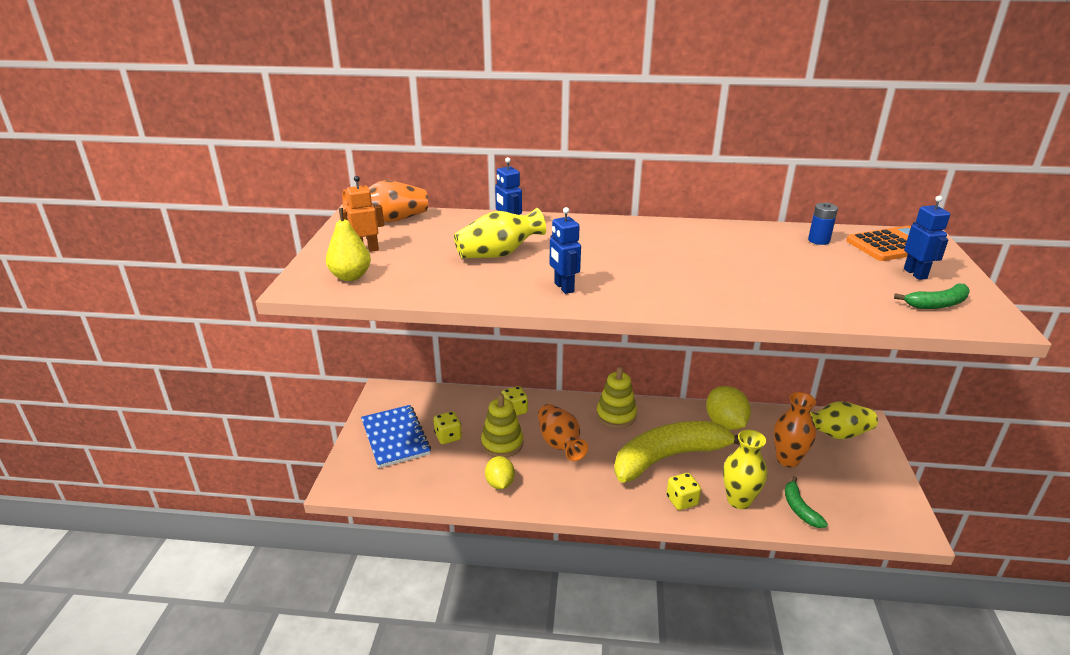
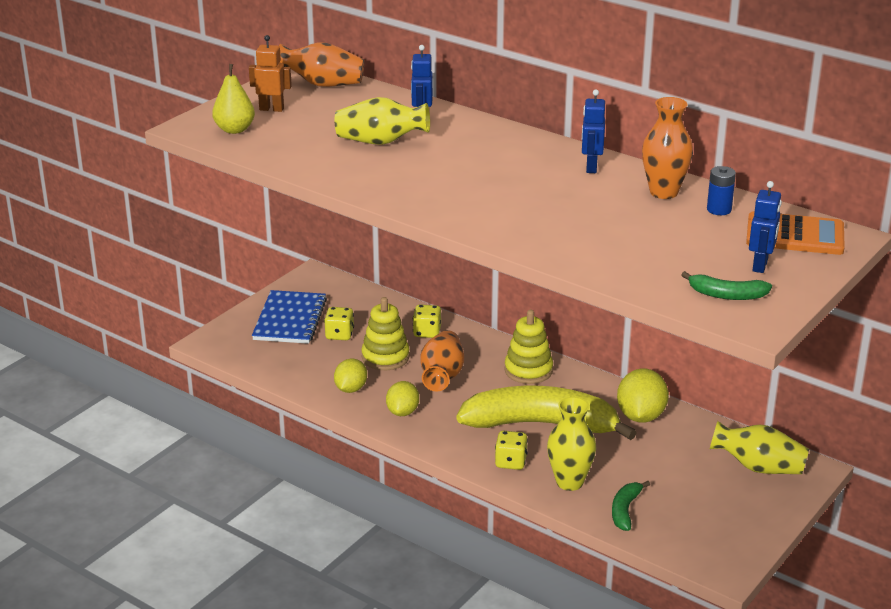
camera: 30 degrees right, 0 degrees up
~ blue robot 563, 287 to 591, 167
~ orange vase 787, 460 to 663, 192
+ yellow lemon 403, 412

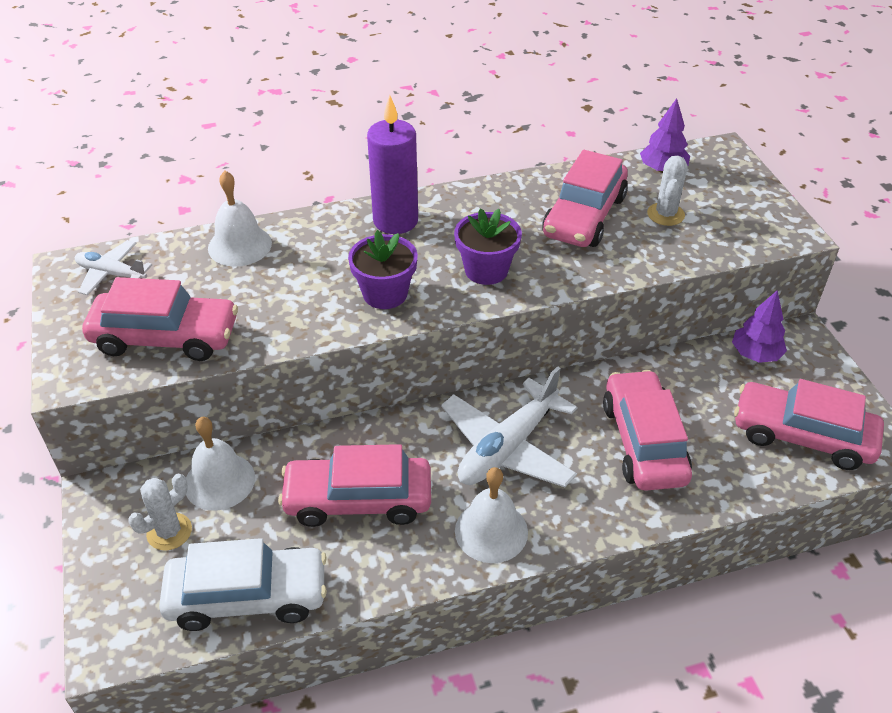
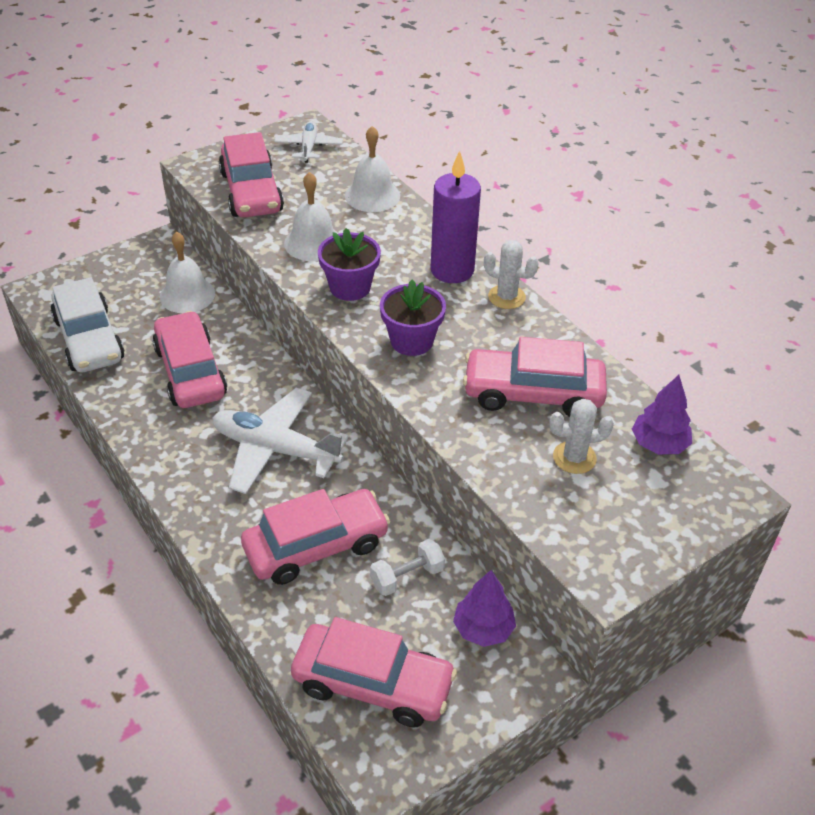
camera: 70 degrees right, 0 degrees up
~ white cactus 169, 532 to 506, 297
~ white bell 491, 531 to 313, 243
~ pink car 802, 436 = 373, 683 105 degrees clockwise
+ white dumbbell 407, 577

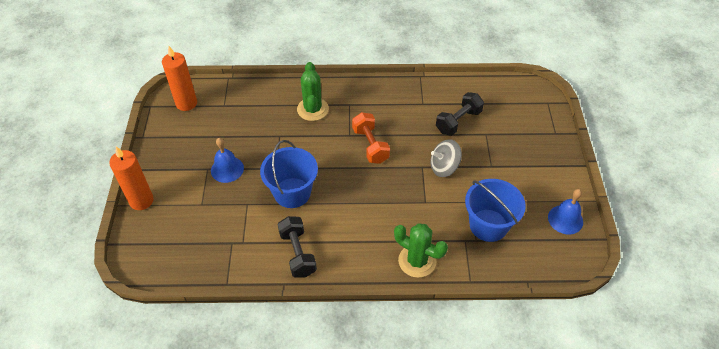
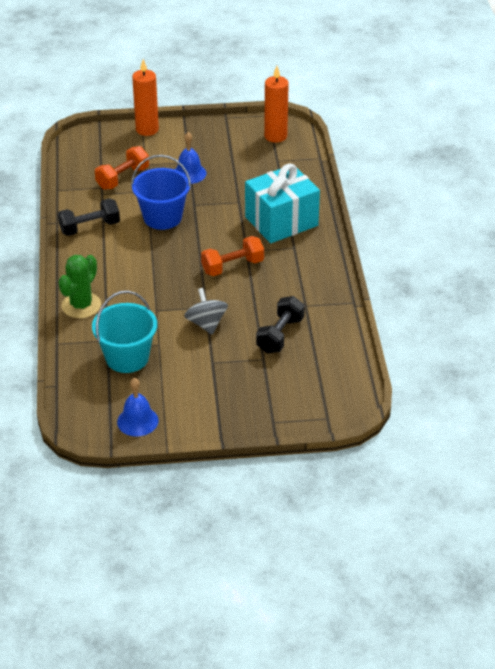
camera: 85 degrees right, 10 degrees down
~ green cactus 312, 109 to turquoise gift 281, 221
~ black dumbbell 458, 121 = 280, 335 75 degrees clockwise
~ blue bucket 488, 225 to turquoise bucket 127, 358
+ orange dumbbell 123, 178

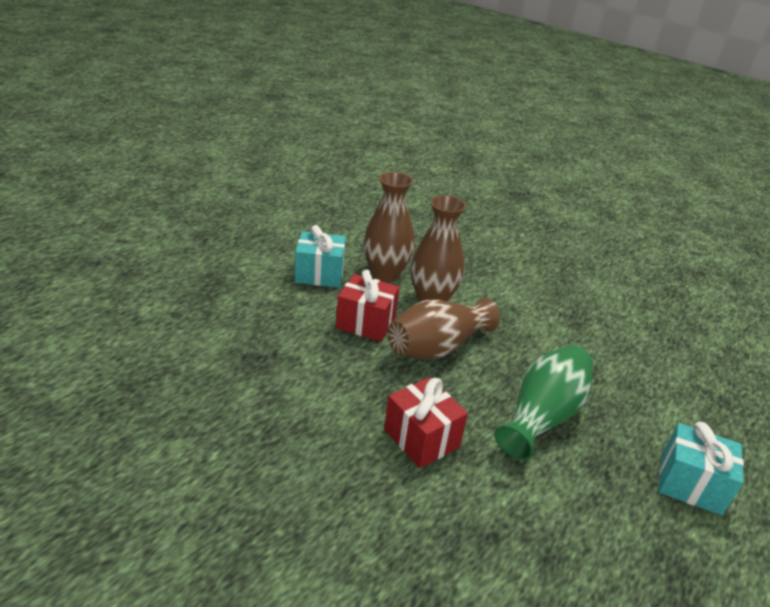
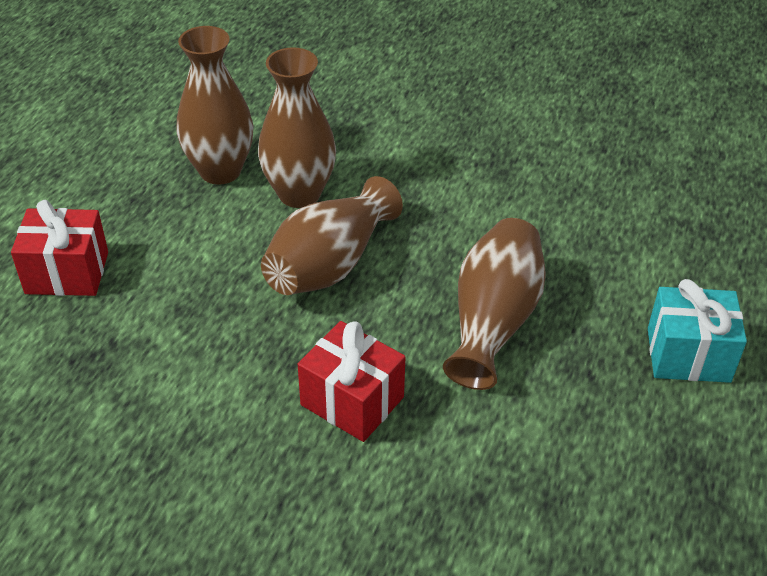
camera: 15 degrees left, 10 degrees up
- turquoise gift 320, 274
~ red gift 366, 323 to 67, 273
~ green vase 542, 416 to brown vase 493, 321

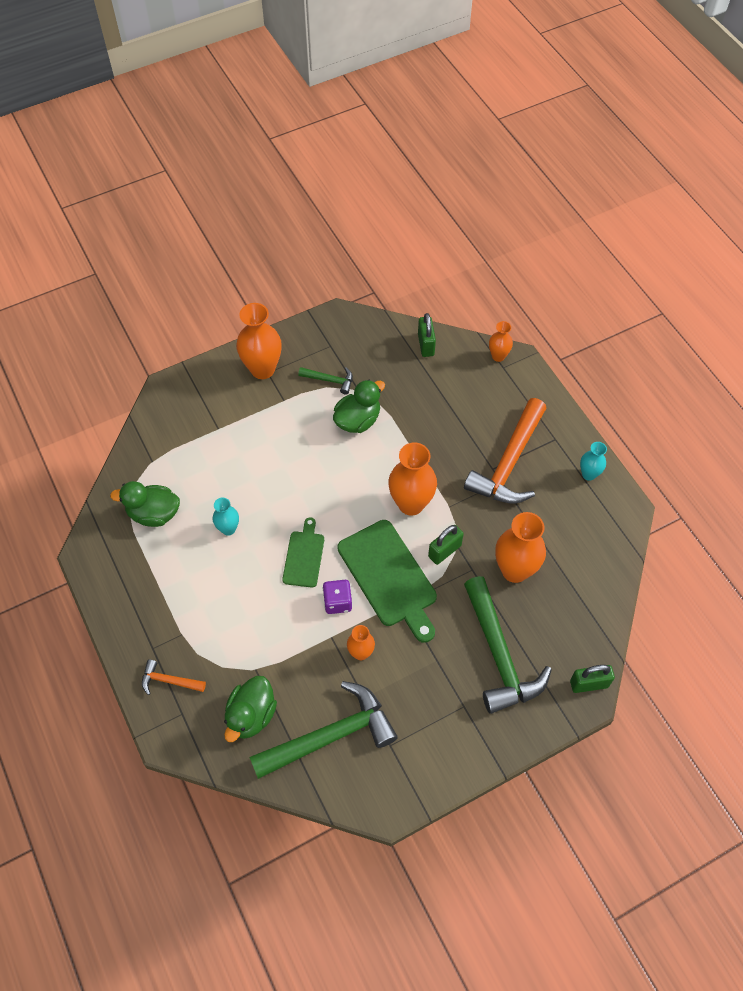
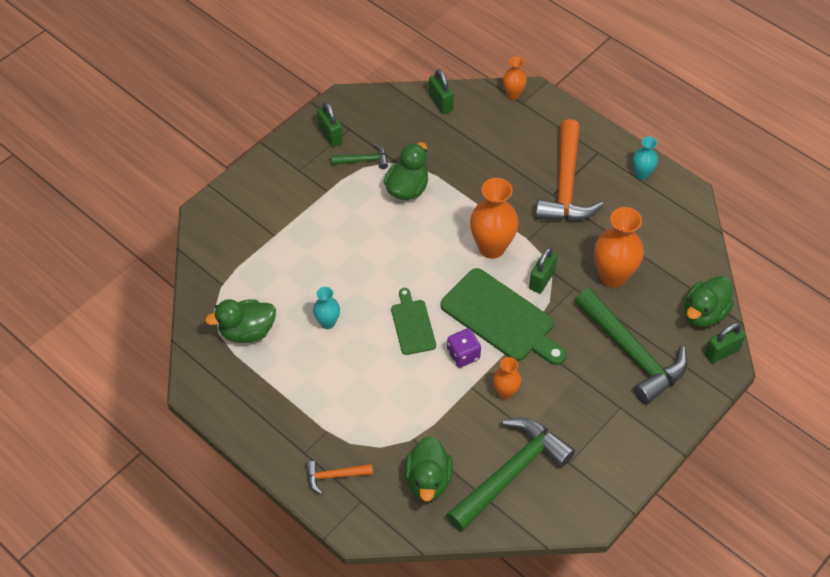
camera: 20 degrees left, 5 degrees down
- orange vase 262, 369
+ green padlock 330, 135
+ green duck 704, 313

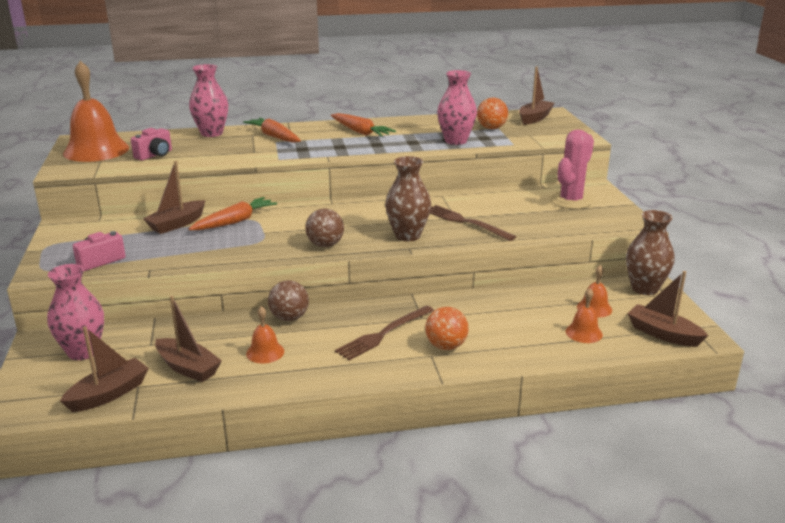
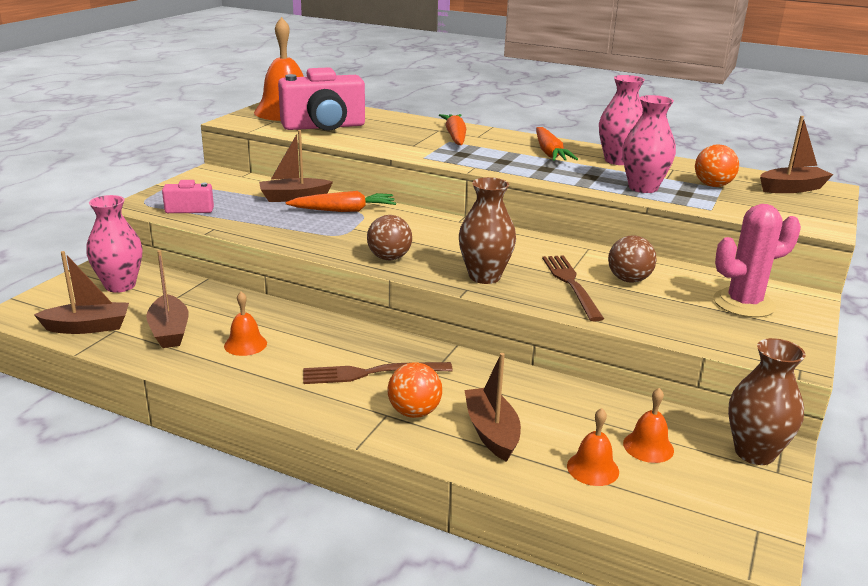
camera: 35 degrees right, 0 degrees up
~ pink camera 155, 155 = 324, 127 x2.00
~ pink vase 211, 133 to 618, 161
~ brown ball 289, 318 to 629, 280
~ brown boat 663, 334 to 492, 432

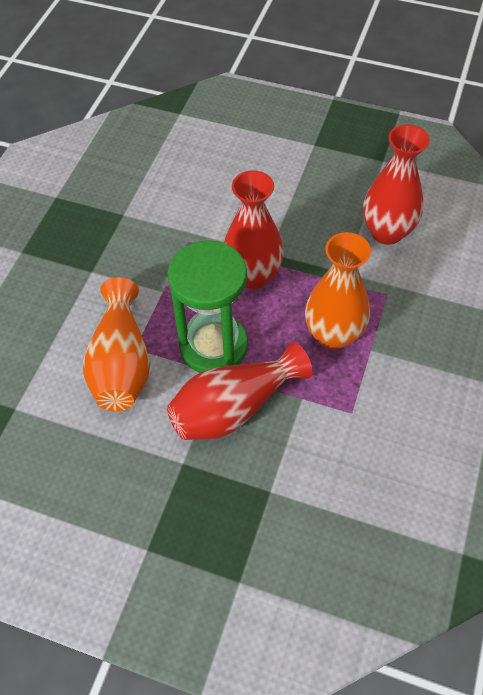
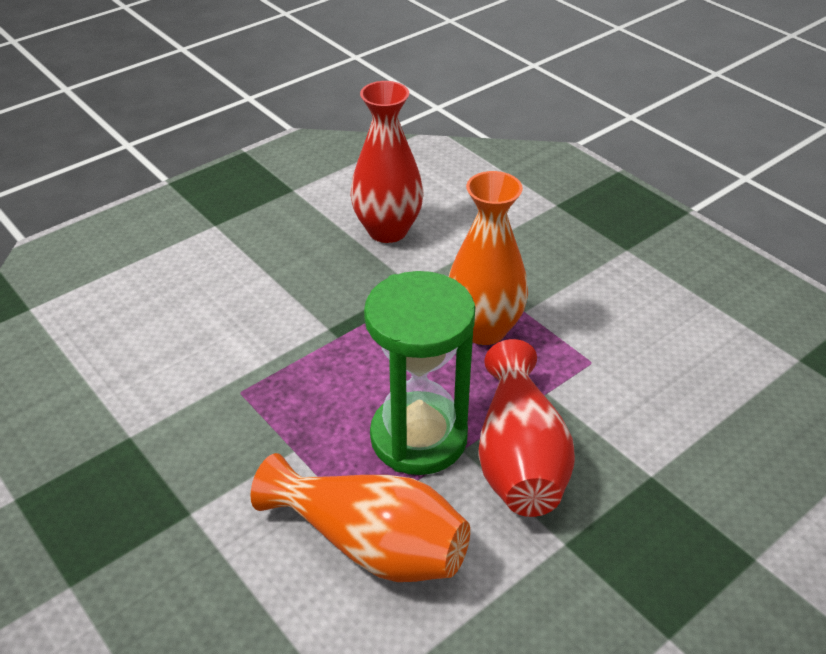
camera: 60 degrees left, 15 degrees down
- red vase 253, 276

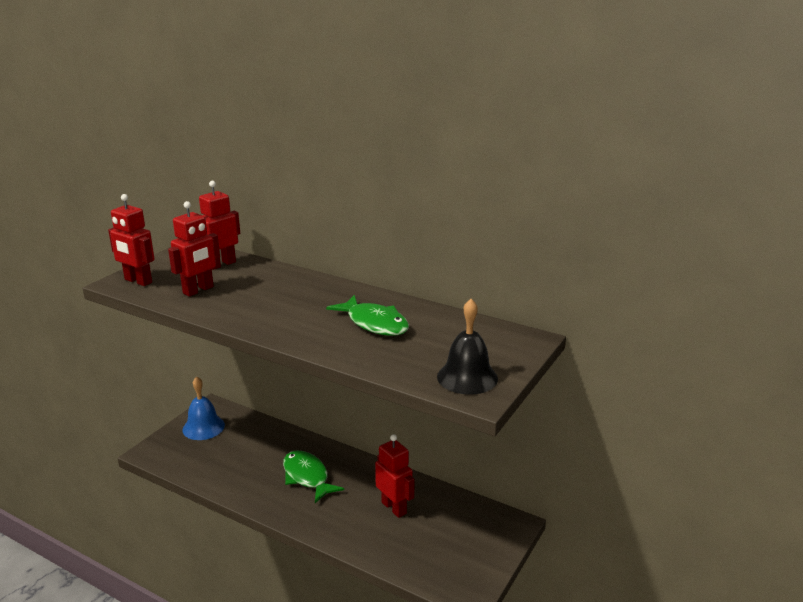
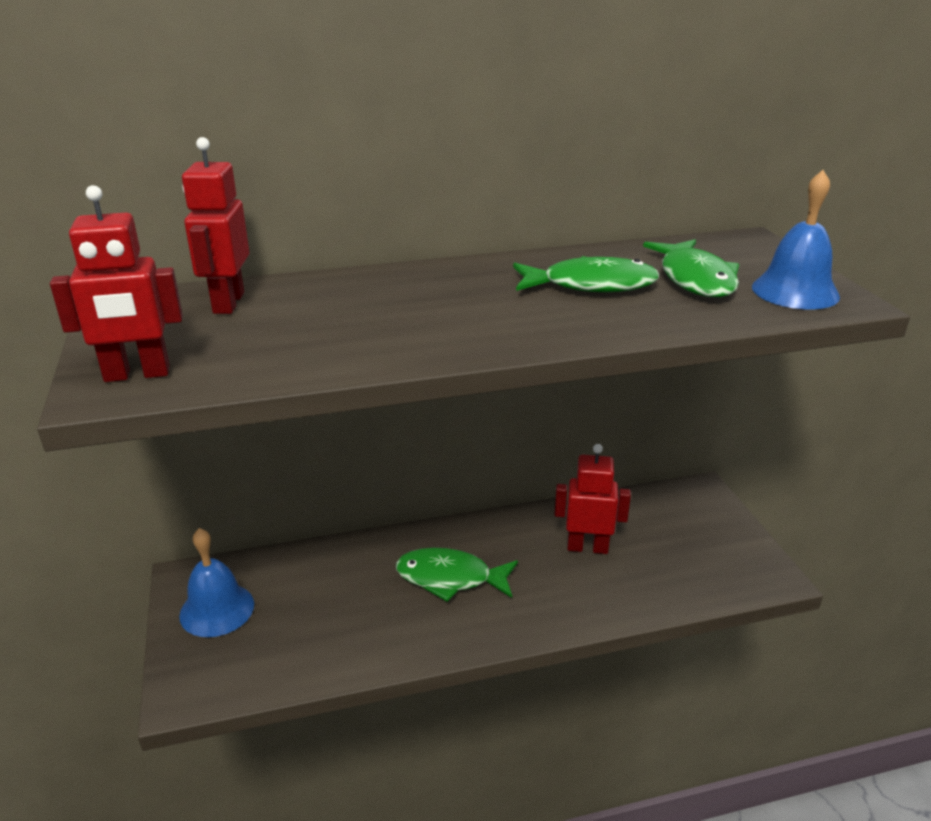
camera: 45 degrees left, 5 degrees up
- red robot 198, 290
~ black bell 467, 377 to blue bell 795, 291
+ green fish 695, 279

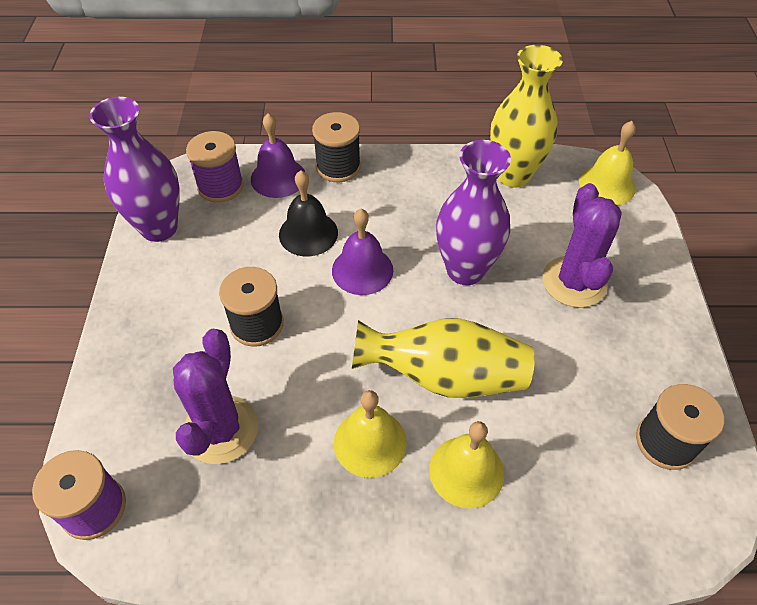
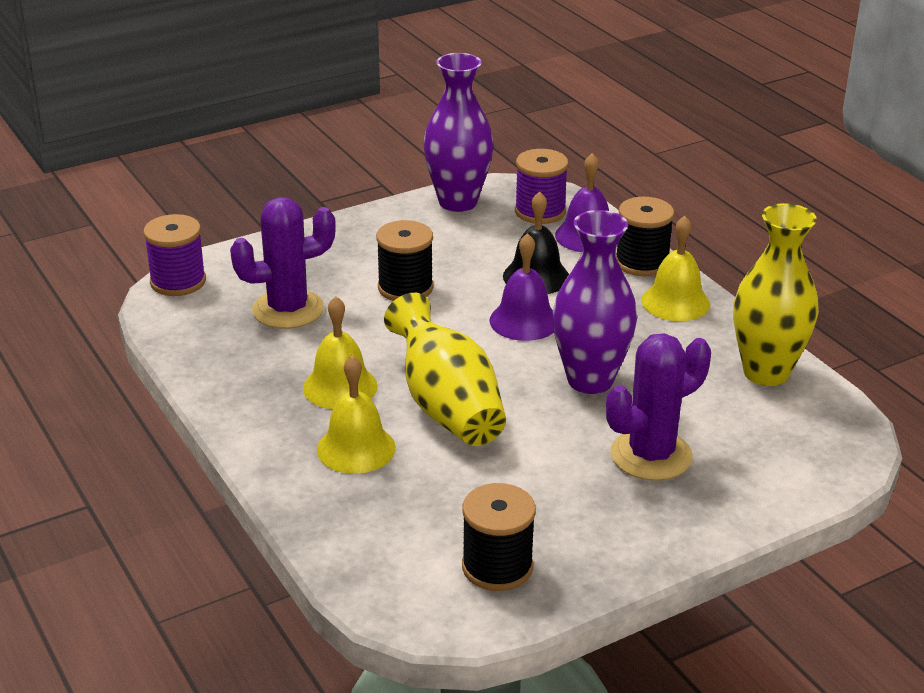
camera: 60 degrees right, 20 degrees down
~ yellow bell 607, 185 to 675, 302

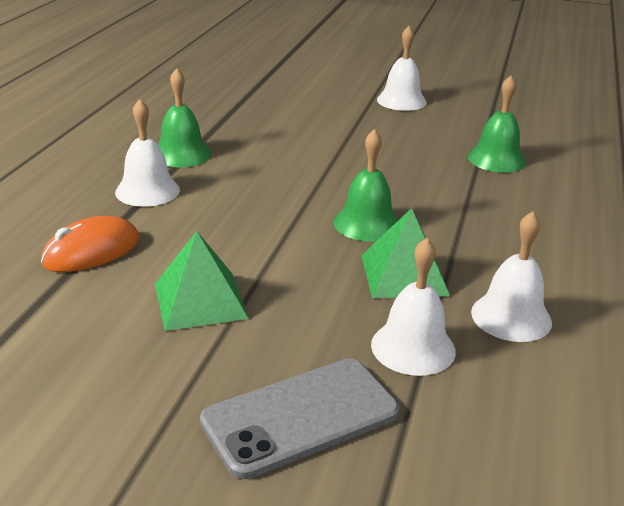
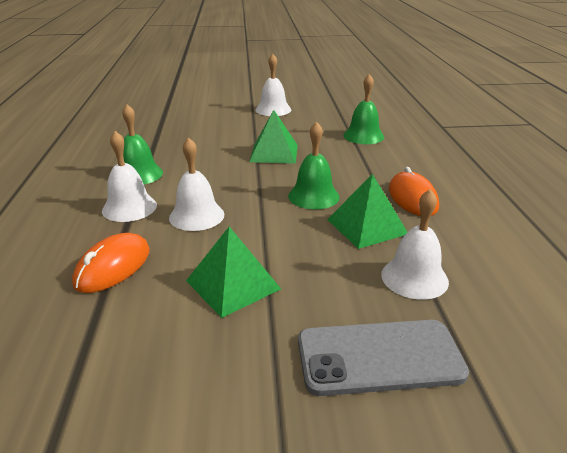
camera: 20 degrees left, 0 degrees up
~ grey phone 300, 417 = 379, 357 45 degrees clockwise
~ white bell 511, 317 to 196, 216
+ green pyramid 274, 153
+ orange mouse 412, 198

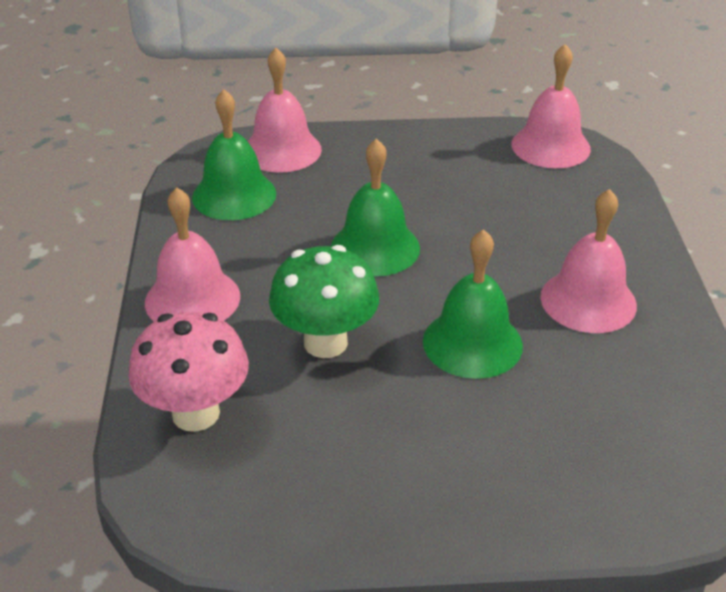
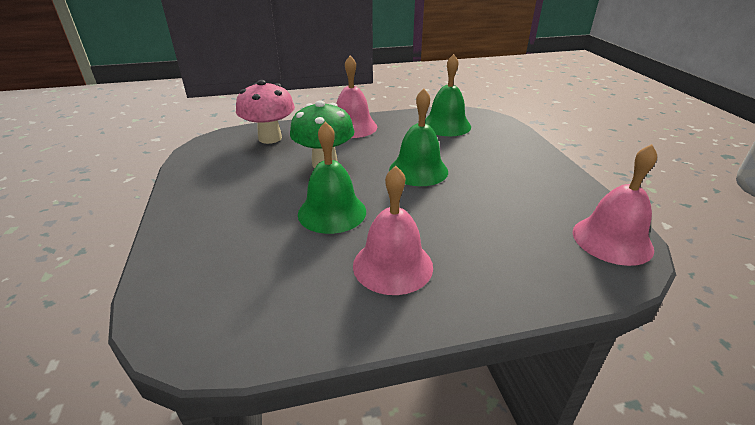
camera: 80 degrees right, 5 degrees down
- pink bell 282, 150

